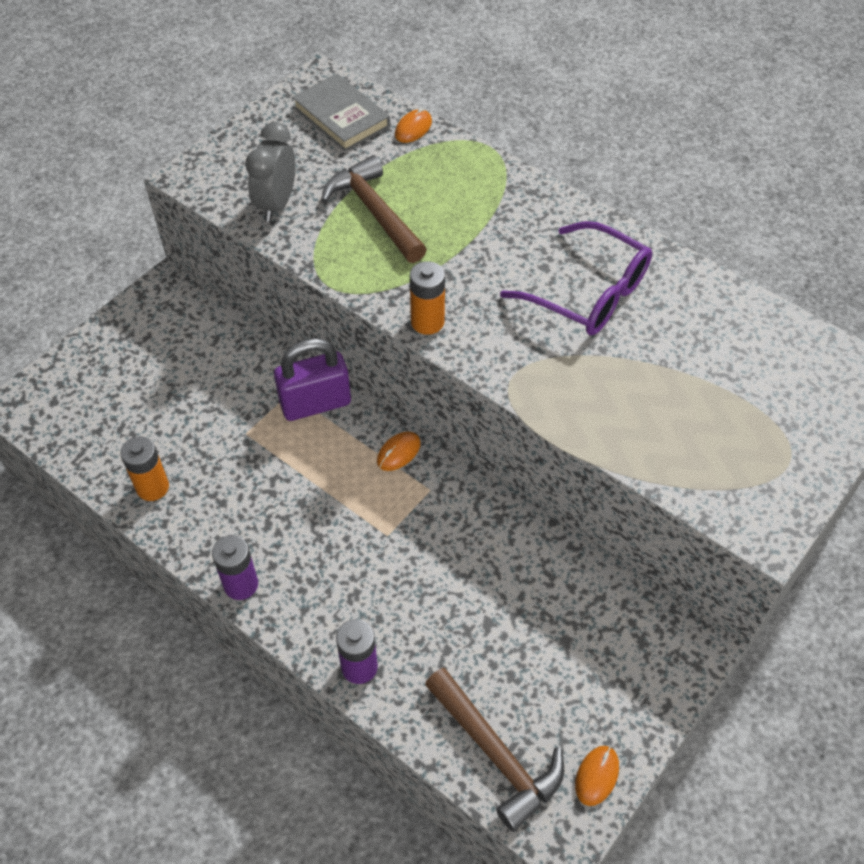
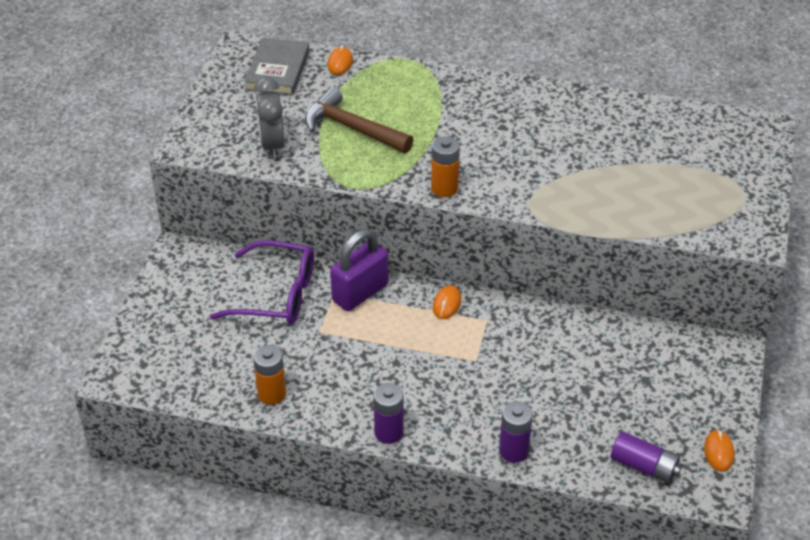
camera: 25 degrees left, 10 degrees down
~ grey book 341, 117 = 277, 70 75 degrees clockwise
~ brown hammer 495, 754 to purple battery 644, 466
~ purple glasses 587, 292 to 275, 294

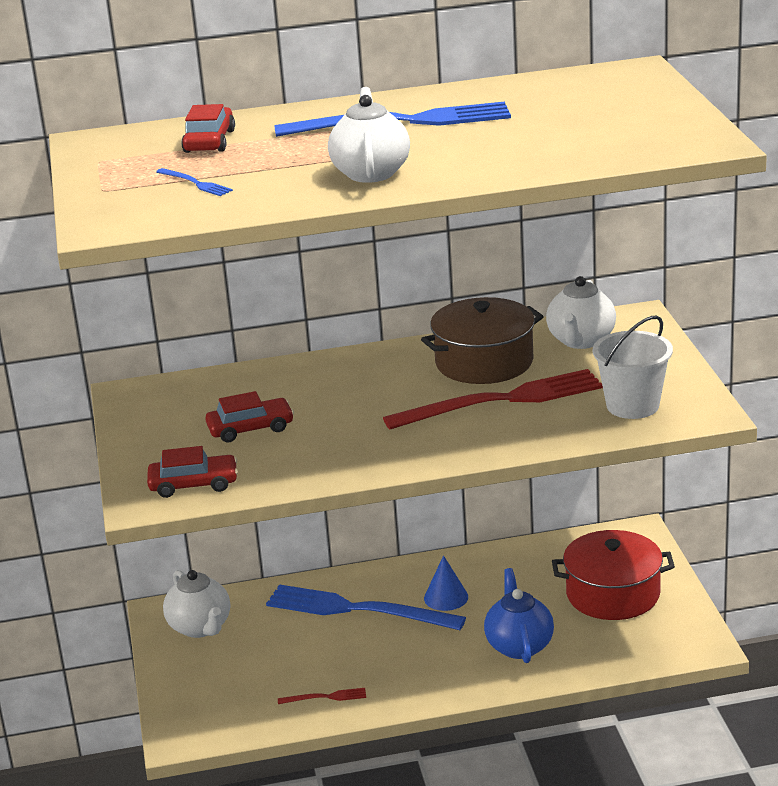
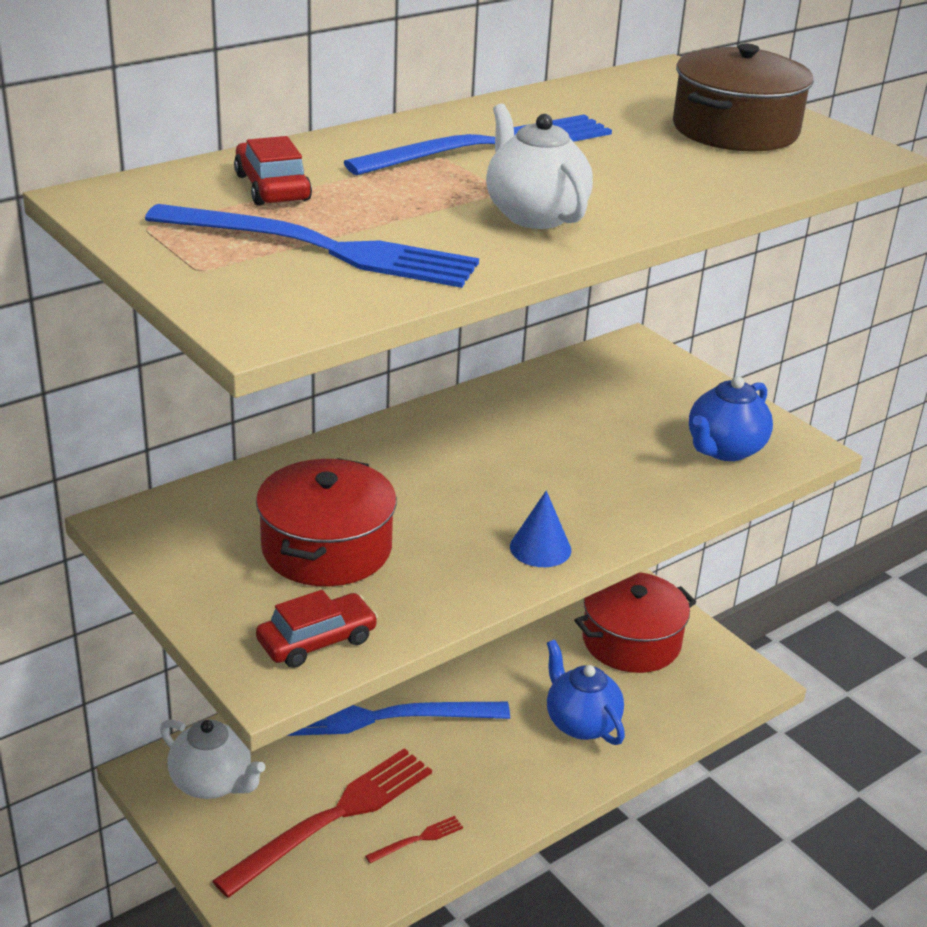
camera: 30 degrees left, 5 degrees up
~ blue fork 195, 183 = 321, 248 x2.47
~ red car 250, 428 to red pot 327, 548
~ red fork 502, 401 to 333, 818
~ brown pot 484, 362 to 735, 129
~ blue cone 446, 597 to 540, 548
- white teapot 581, 341
~ white bucket 632, 406 to blue teapot 724, 450

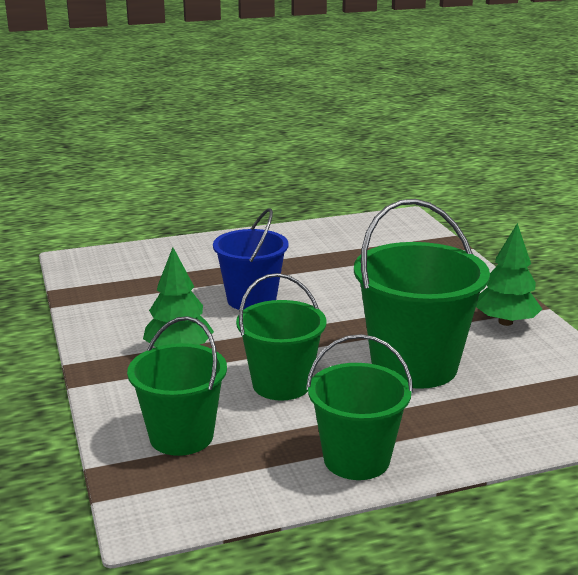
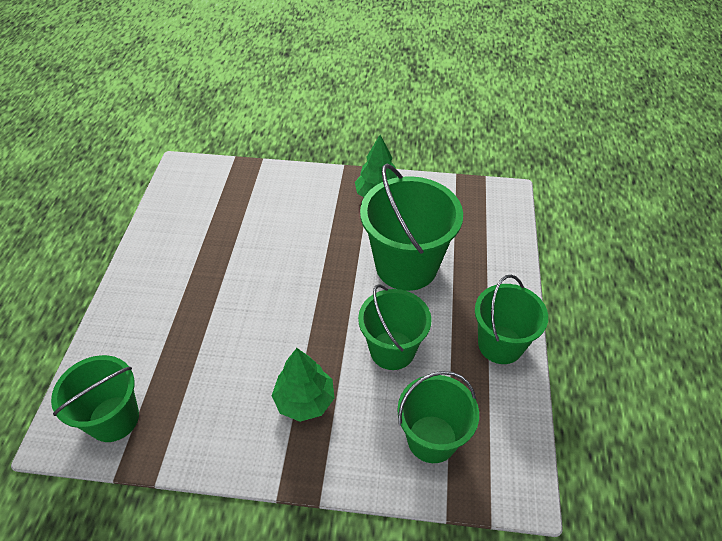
camera: 65 degrees left, 25 degrees up
- blue bucket 251, 300
+ green bucket 114, 419

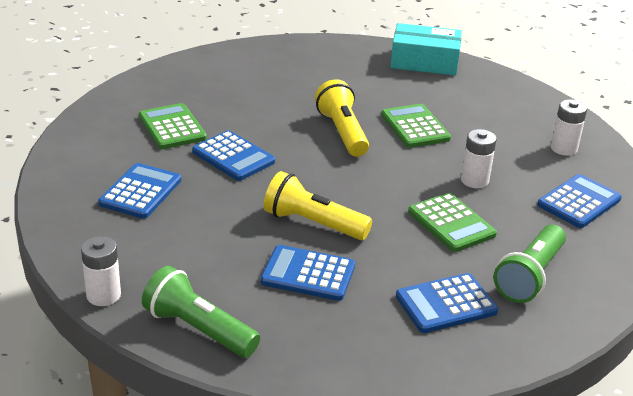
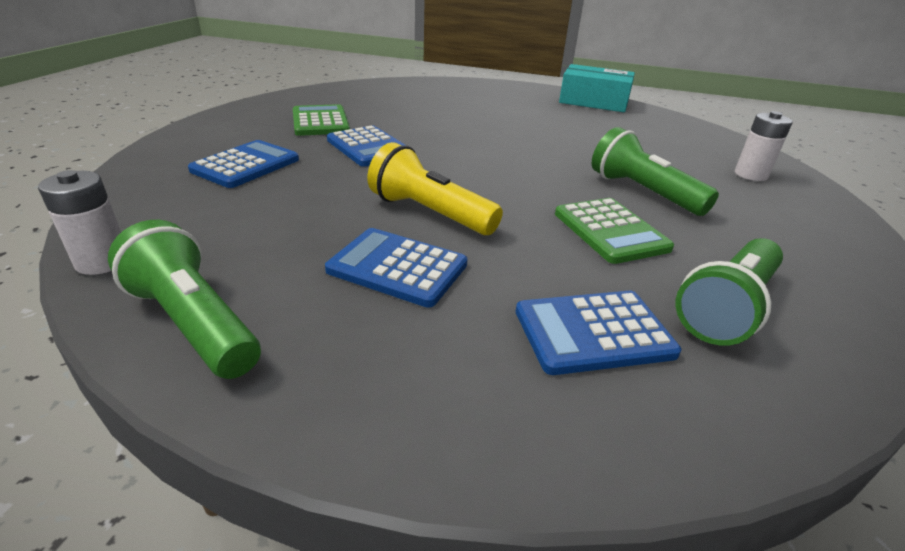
camera: 10 degrees right, 0 degrees up
- yellow flashlight 342, 132
- green calculator 415, 127
~ white battery 474, 180 to green flashlight 642, 192
- blue calculator 579, 202

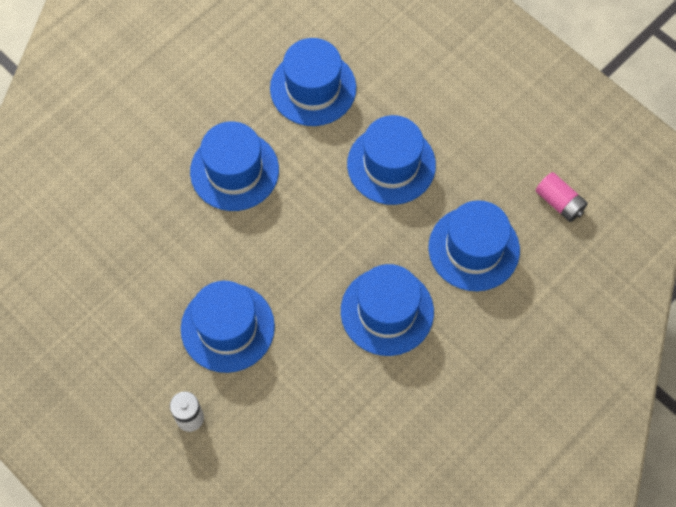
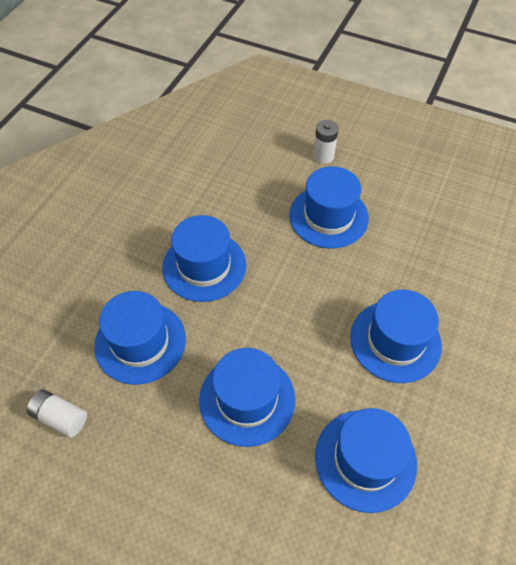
camera: 160 degrees right, 10 degrees down
~ pink battery 559, 202 to white battery 60, 417

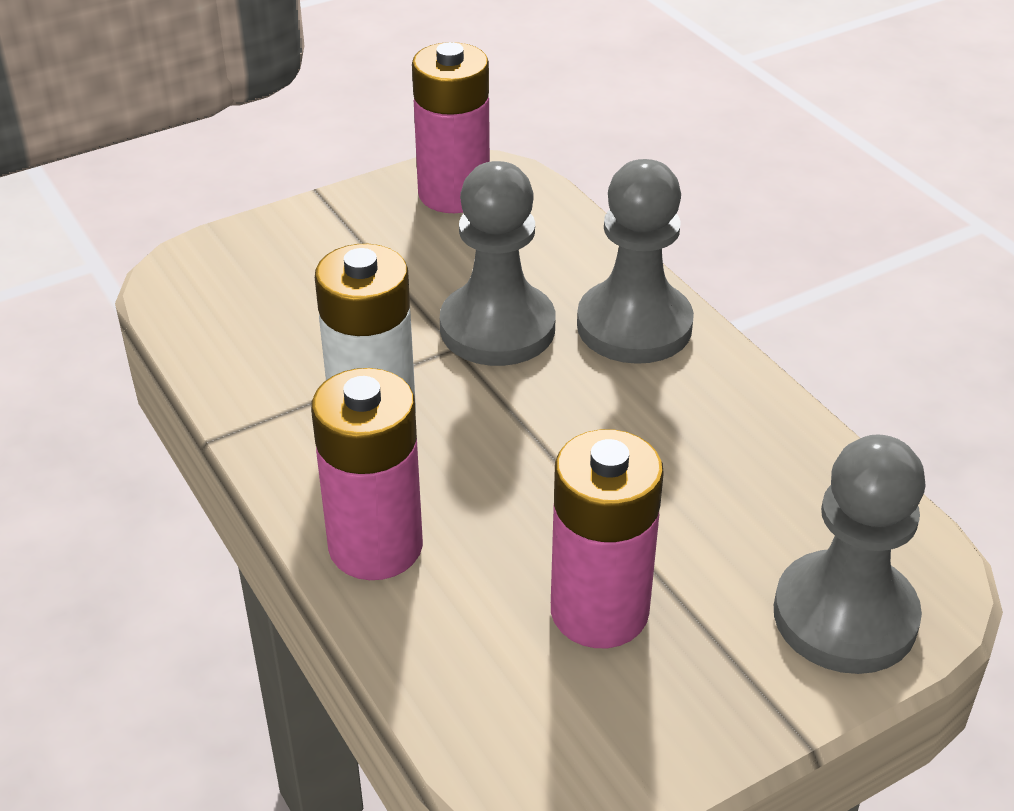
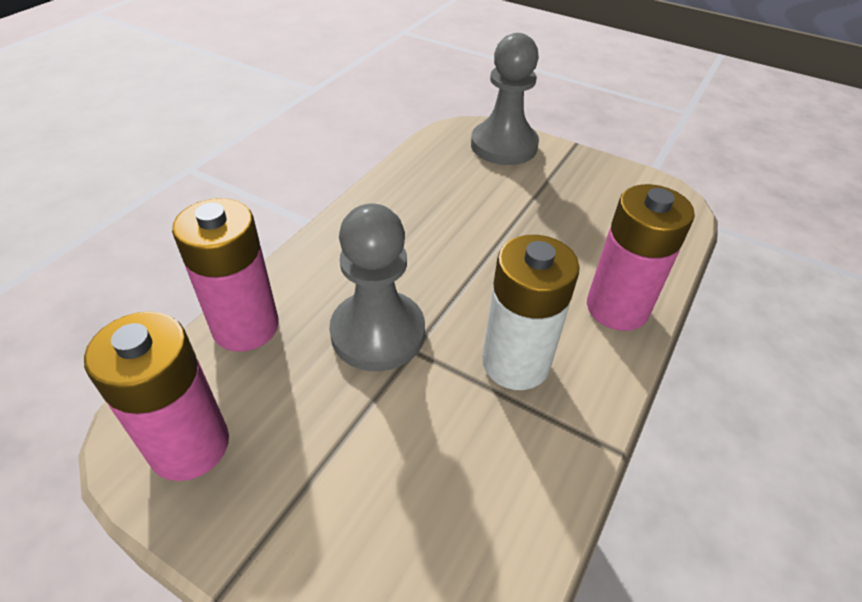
camera: 120 degrees left, 5 degrees up
~ pink battery 599, 611 to 246, 327
- grey pawn 634, 326

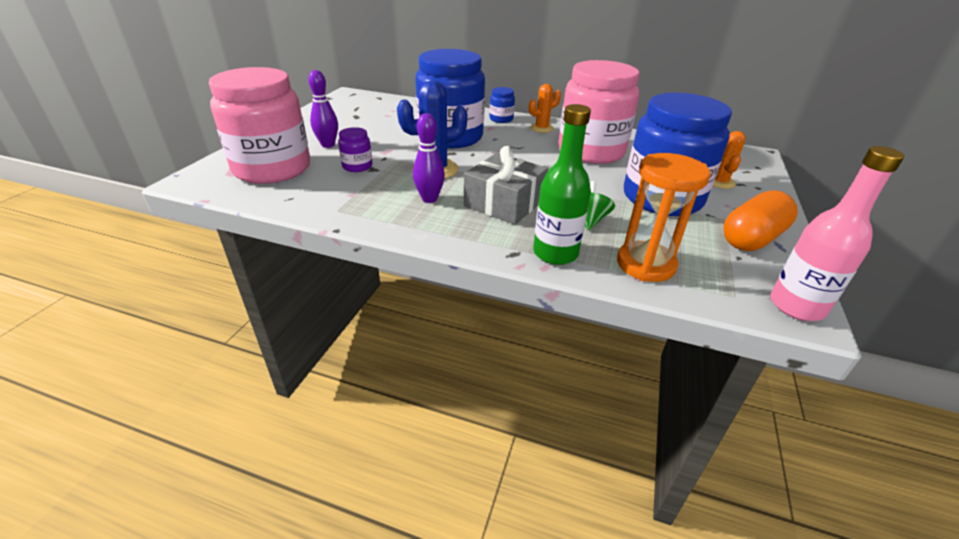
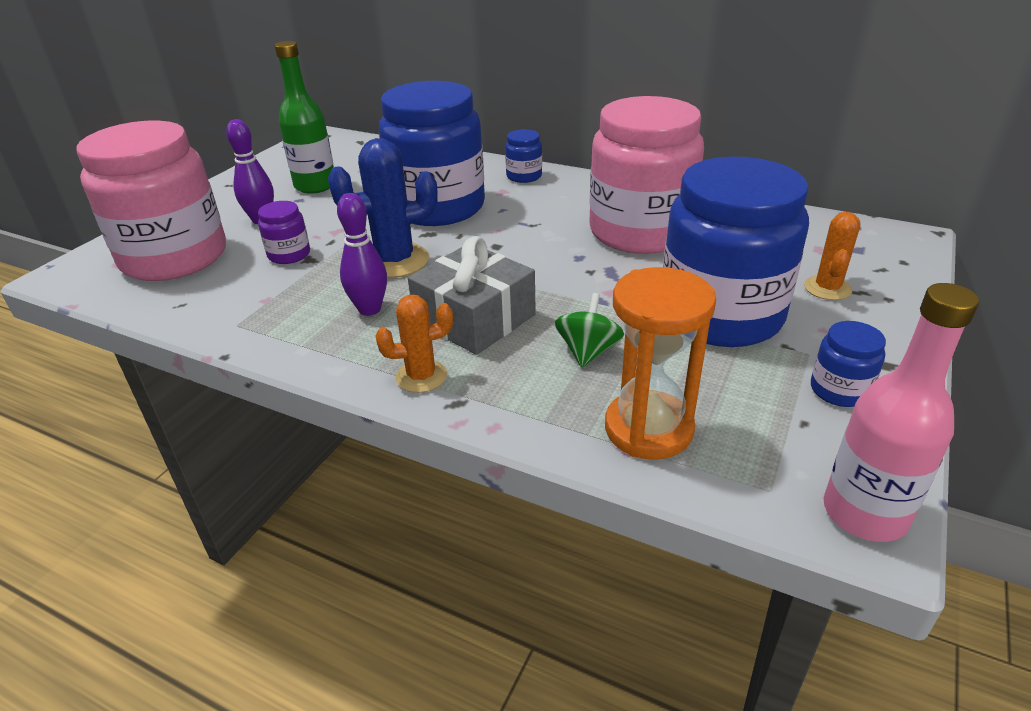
camera: 10 degrees right, 0 degrees up
~ orange cactus 541, 128 to 421, 376
~ green bottle 555, 253 to 315, 186
~ orange capsule 752, 238 to blue jar 839, 390

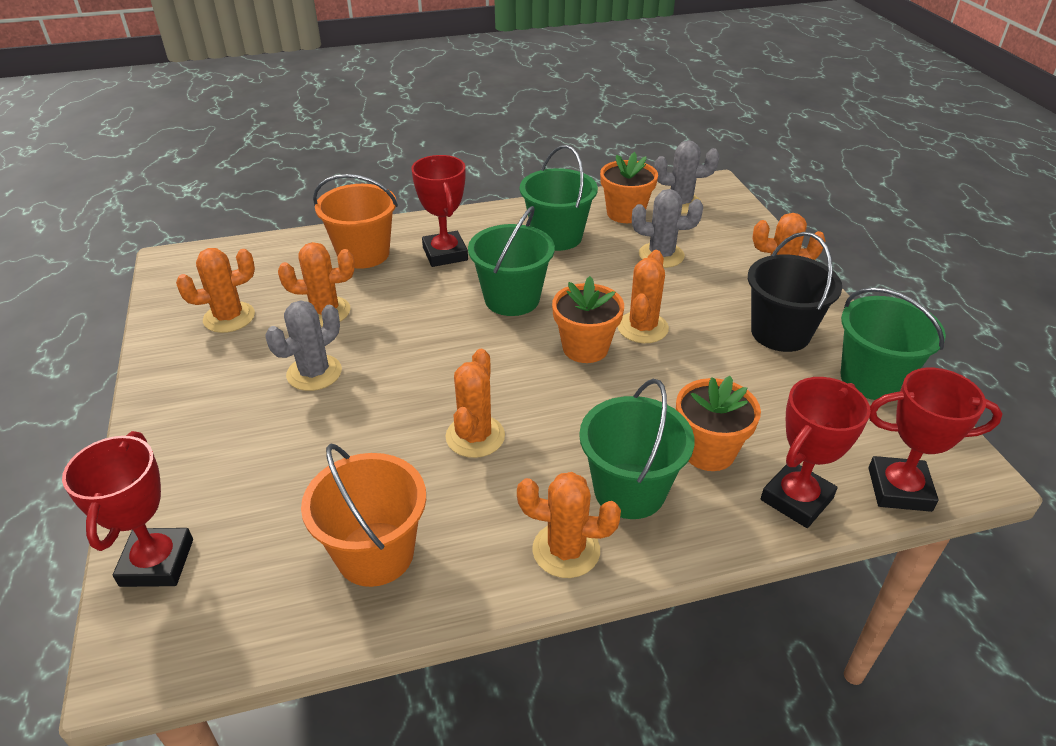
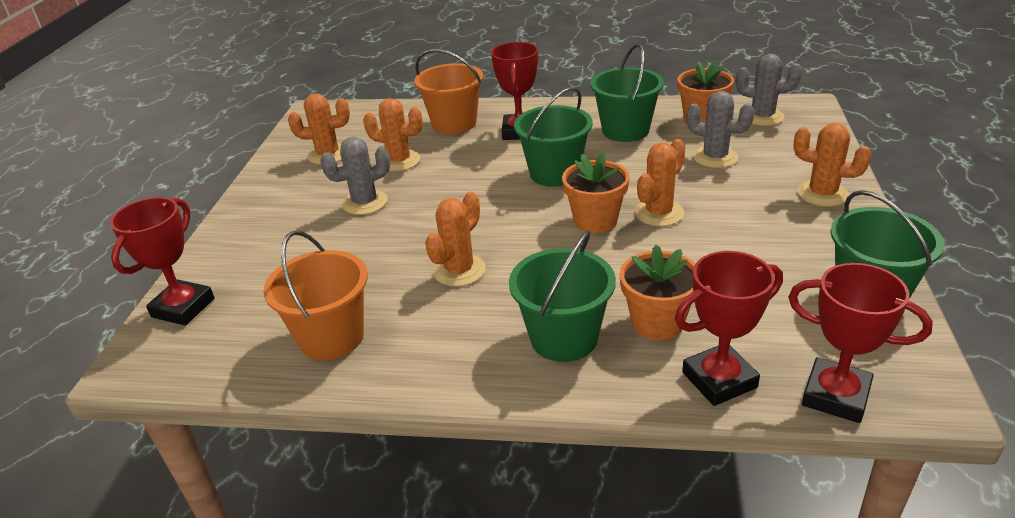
camera: 25 degrees right, 5 degrees down
- orange cactus 566, 550
- black bucket 780, 333

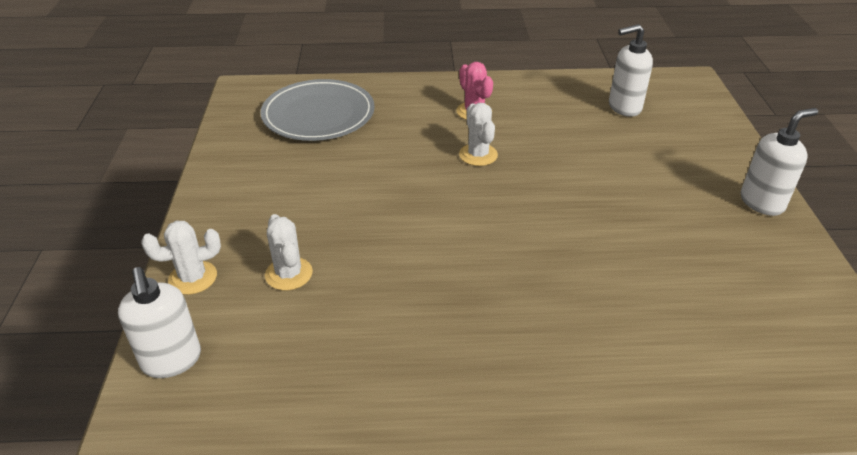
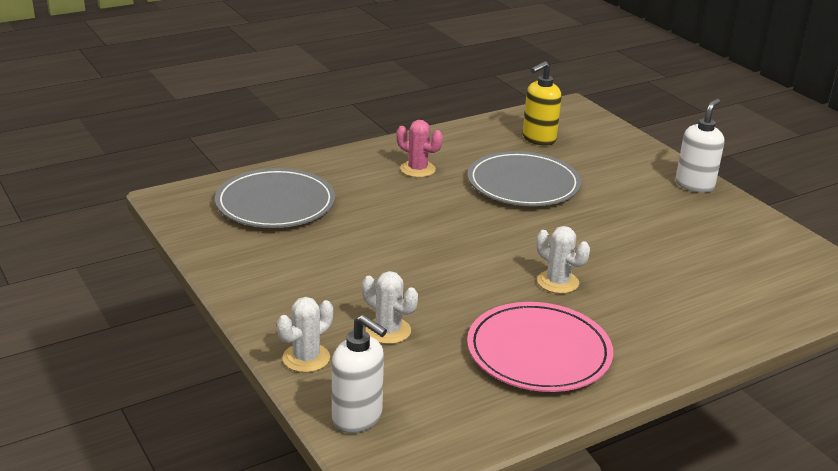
camera: 30 degrees left, 10 degrees down
~ white cactus 478, 155 to 557, 282
~ white soap dispenser 624, 107 to yellow soap dispenser 538, 139
+ pink plate 538, 352
+ grey plate 523, 184

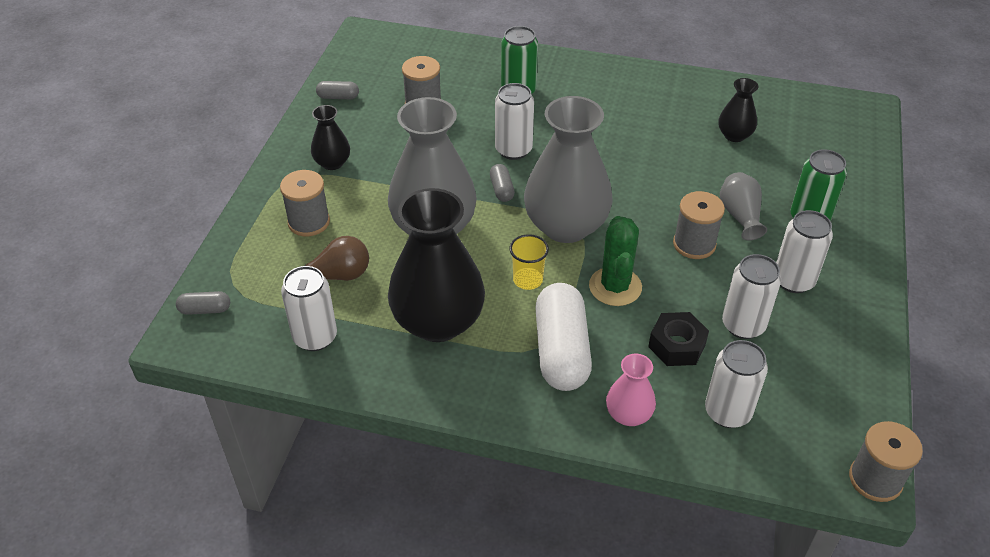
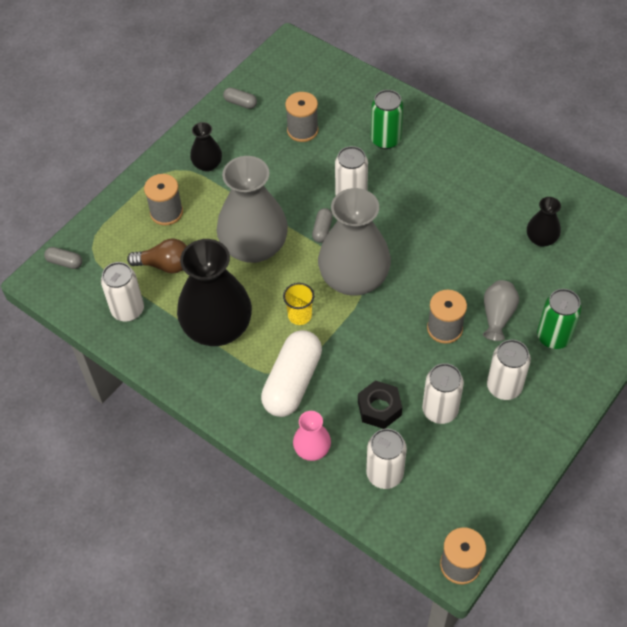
camera: 25 degrees right, 10 degrees up
- green cactus 615, 287

